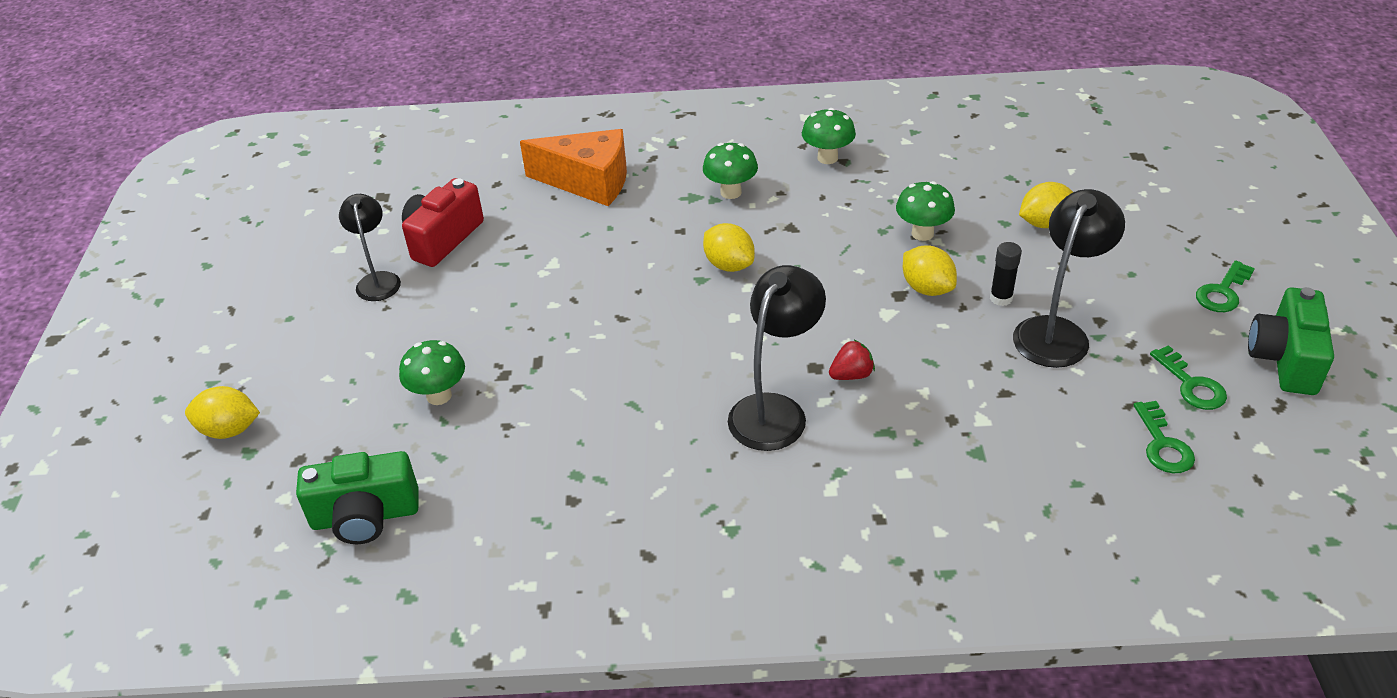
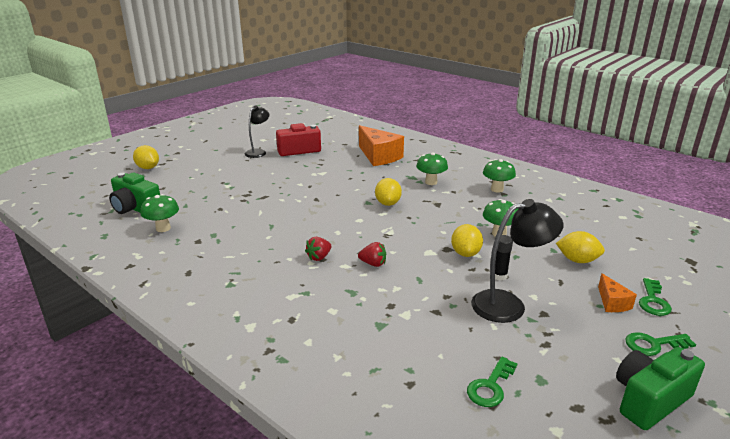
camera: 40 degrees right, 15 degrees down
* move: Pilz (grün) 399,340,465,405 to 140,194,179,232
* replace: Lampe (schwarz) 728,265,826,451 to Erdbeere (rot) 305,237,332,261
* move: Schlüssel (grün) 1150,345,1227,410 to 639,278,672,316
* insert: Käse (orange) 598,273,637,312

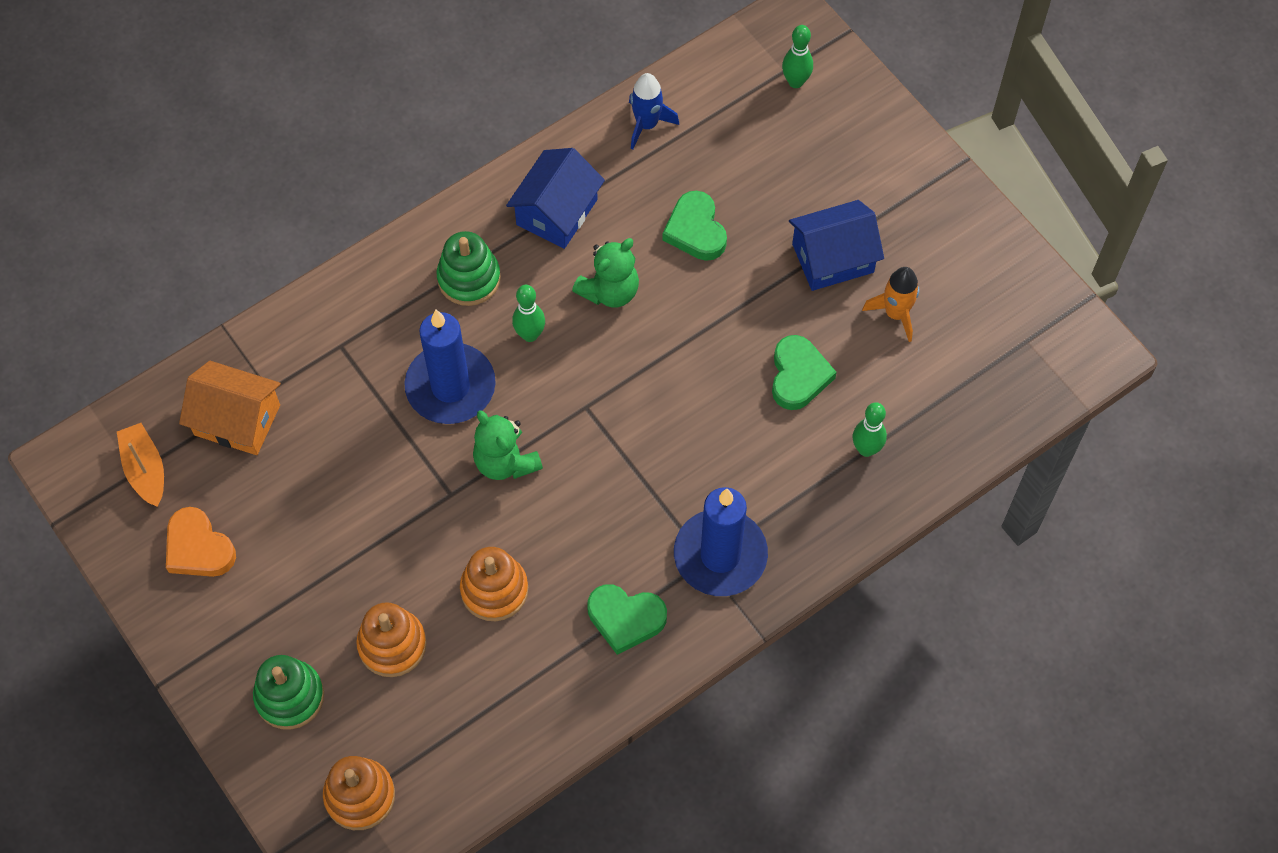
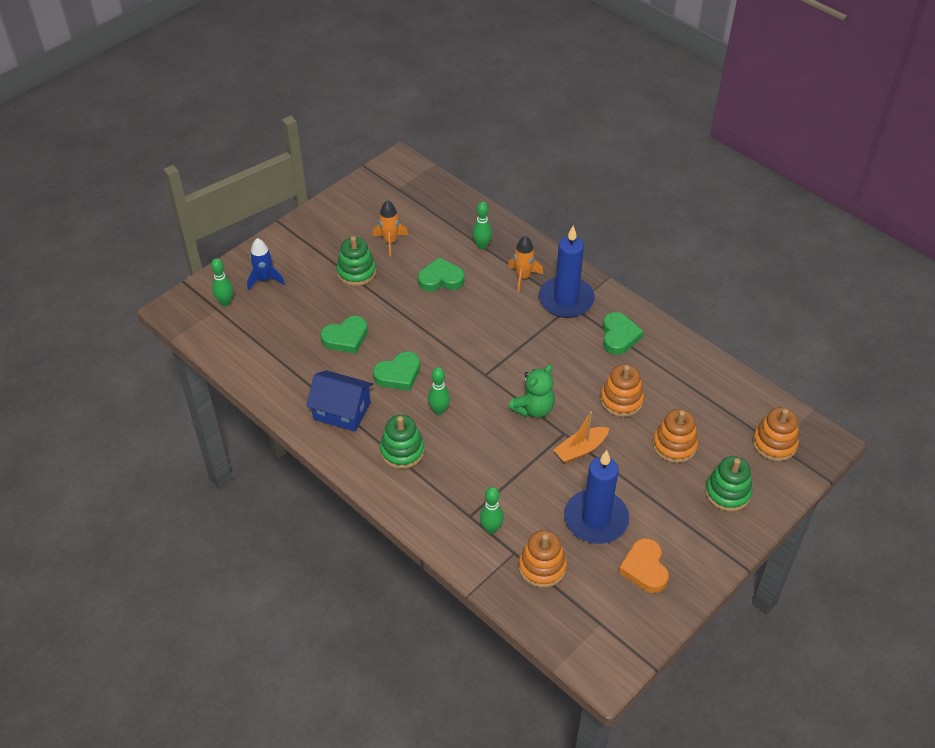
camera: 100 degrees left, 15 degrees down
* move: Boot (orange) 117,423,164,507 to 554,411,609,463
* rotate: Herz (orange) 166,507,236,577 = 618,538,669,593 135 degrees clockwise
* replace: Haus (orange) 179,361,281,455 to Stapelspielzeug (orange) 519,530,567,588
* move: Kerze (blau) 404,310,496,424 to 564,450,629,544
* replace: Teddybär (grün) 572,238,639,308 to Herz (grün) 373,352,420,391
* move: Rakete (blau) 629,73,679,149 to 247,238,285,290
* replace: Haus (blau) 789,200,884,291 to Stapelspielzeug (grün) 336,236,376,286
* insert: Bowlingkegel (grün) 480,487,504,534
* insert: Rakete (orange) 508,236,543,292

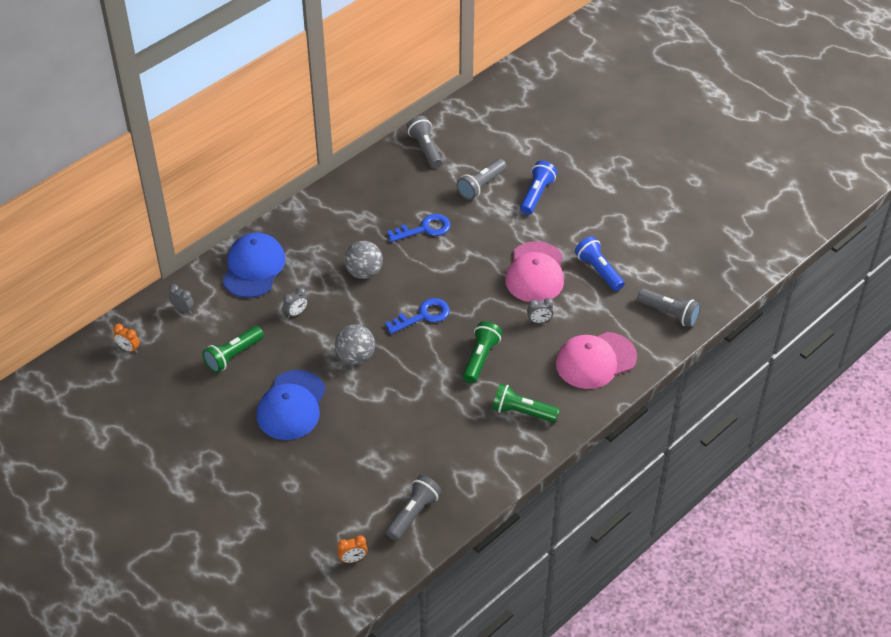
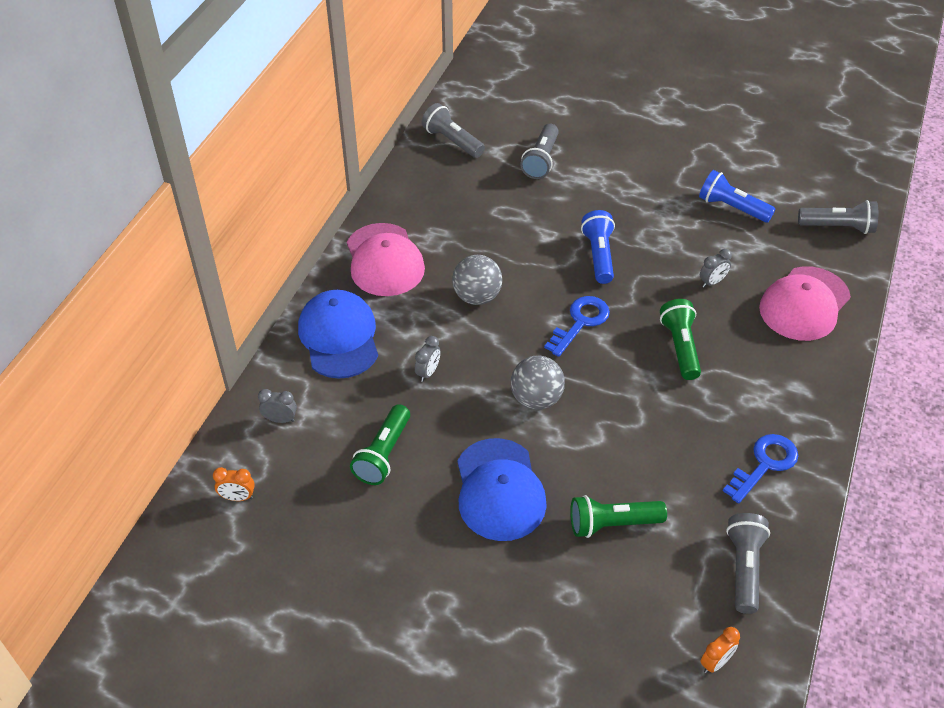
camera: 25 degrees left, 0 degrees up
* move: Schlüssel (blau) 387,214,451,242 to 723,434,798,503
* move: Taschenlampe (grün) 492,384,560,423 to 570,495,667,538
* move: Kappe (rosa) 505,241,564,302 to 347,223,425,296
* move: Taschenlampe (blau) 520,161,557,215 to 581,210,615,284

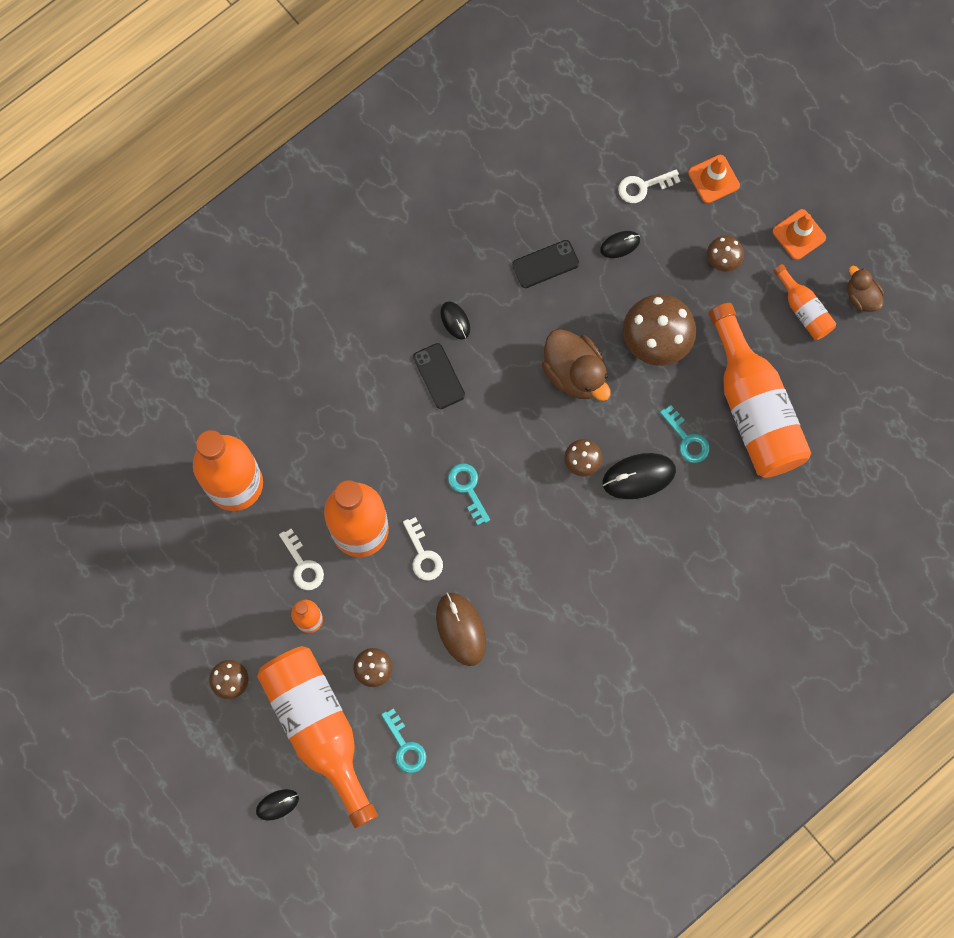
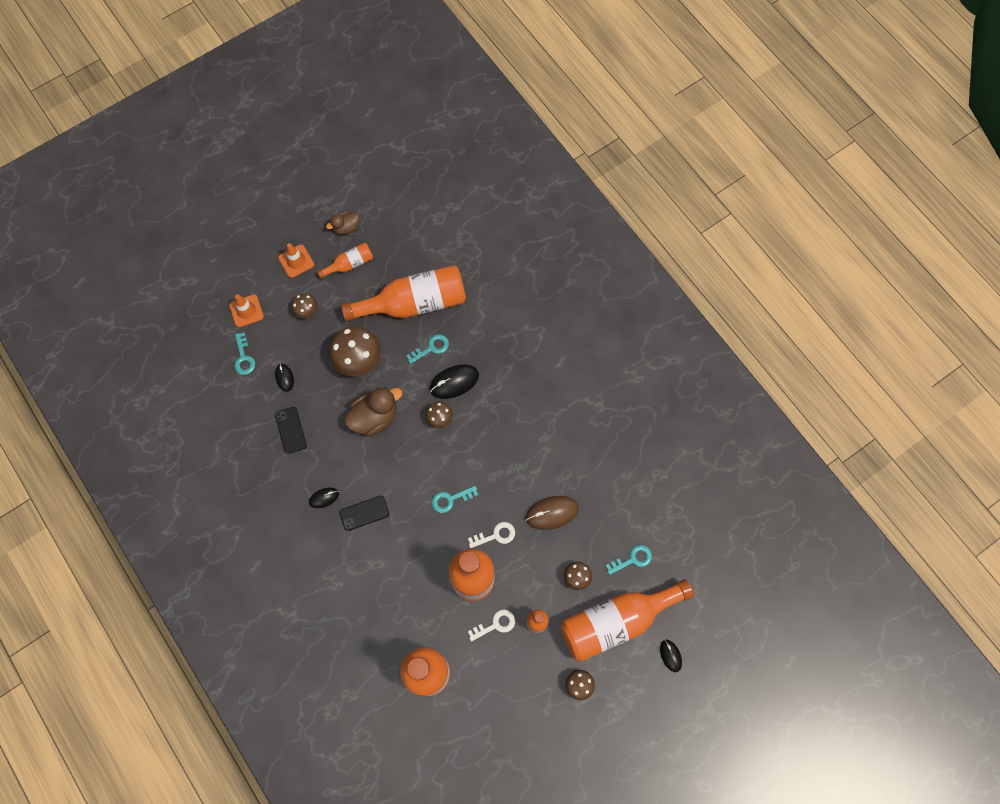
camera: 85 degrees left, 5 degrees down
* rotate: Computermaus (schwarz) 602,453,676,499 = 430,364,479,399 75 degrees clockwise
* recolor: Schlüssel (weiß) 618,169,680,203 to Schlüssel (türkis) 234,333,255,375

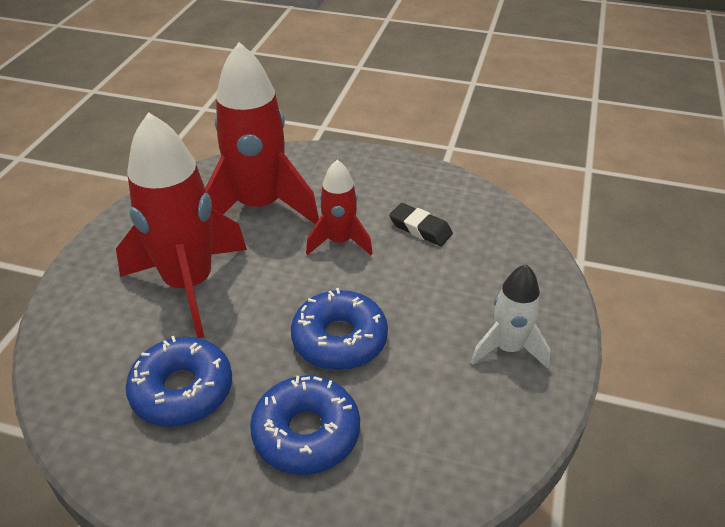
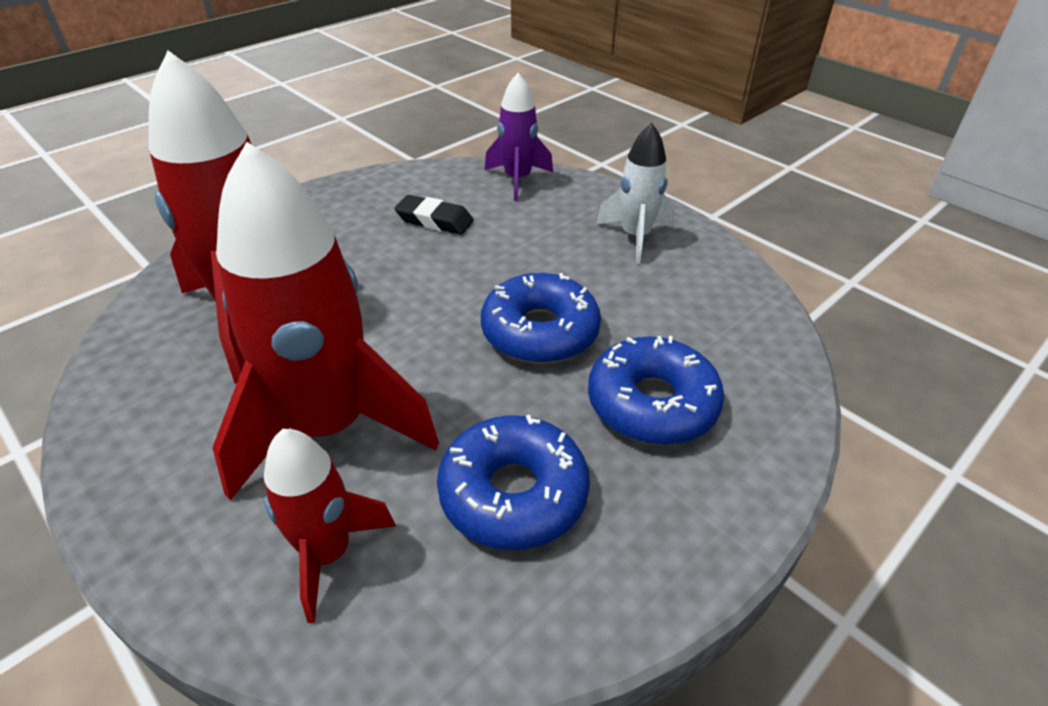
camera: 60 degrees left, 0 degrees up
* move: Rakete (rot) 306,159,373,255 to 264,429,396,623
* rotate: Radiergummi (schwarz) 389,203,453,246 = 395,195,474,234 45 degrees clockwise
* insert: Rakete (lila) 484,73,553,201

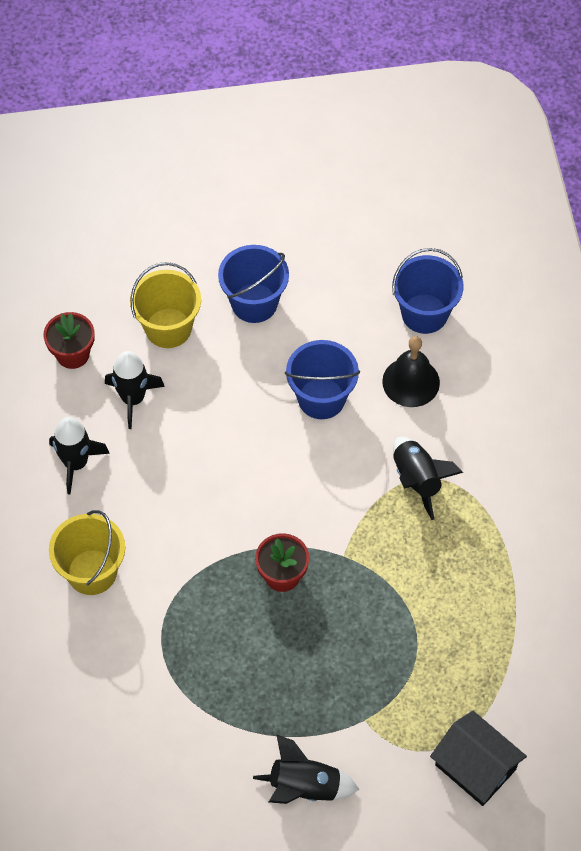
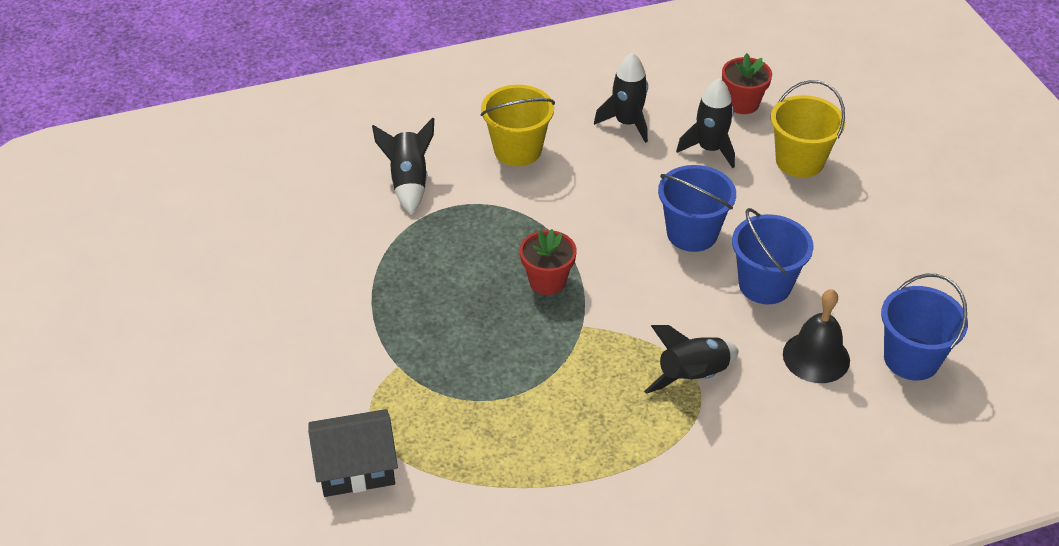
camera: 80 degrees right, 15 degrees down
* move: Eimer (blau) 218,245,289,323 to 658,165,736,252
* move: Rakete (schwarz) 253,734,359,804 to 372,118,434,214
* rotate: Haus (schwarz) 430,711,527,806 = 308,409,398,497 45 degrees clockwise

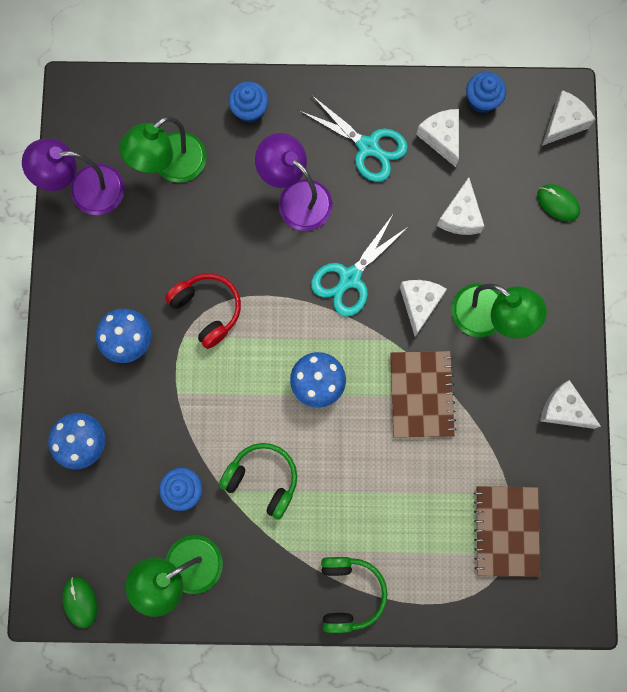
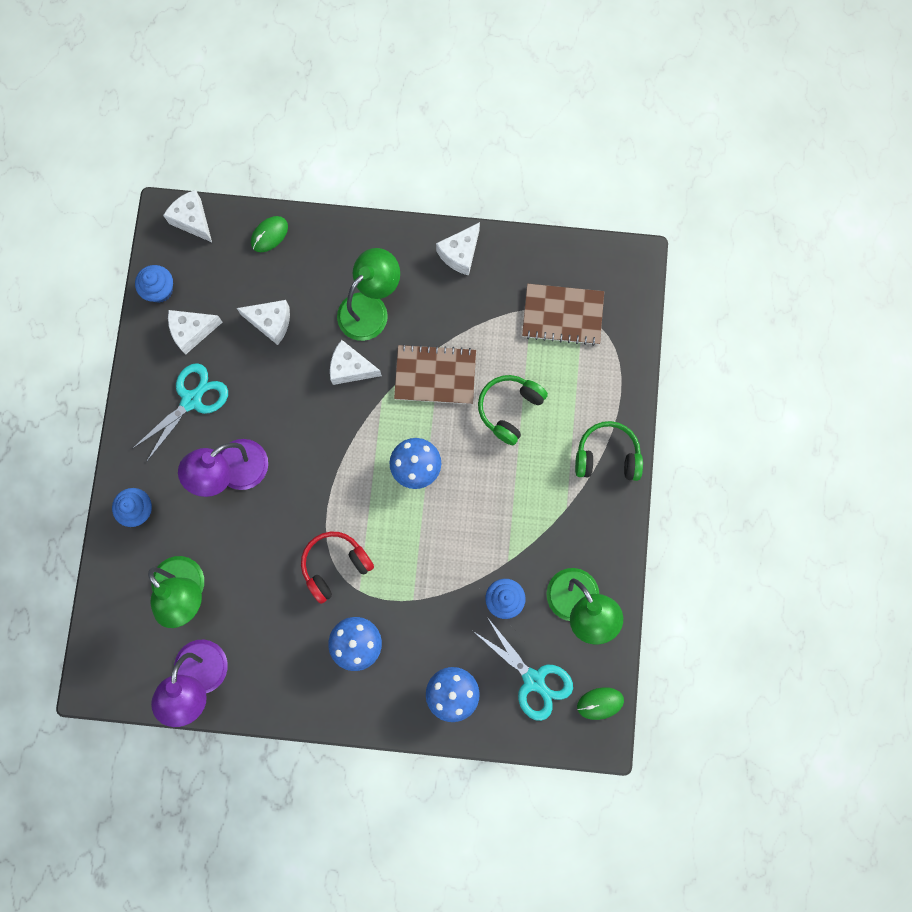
camera: 85 degrees left, 0 degrees up
* move: Kopfhörer (grün) 219,443,297,520 to 478,375,548,445
* move: Schere (türkis) 311,215,409,317 to 473,617,573,721

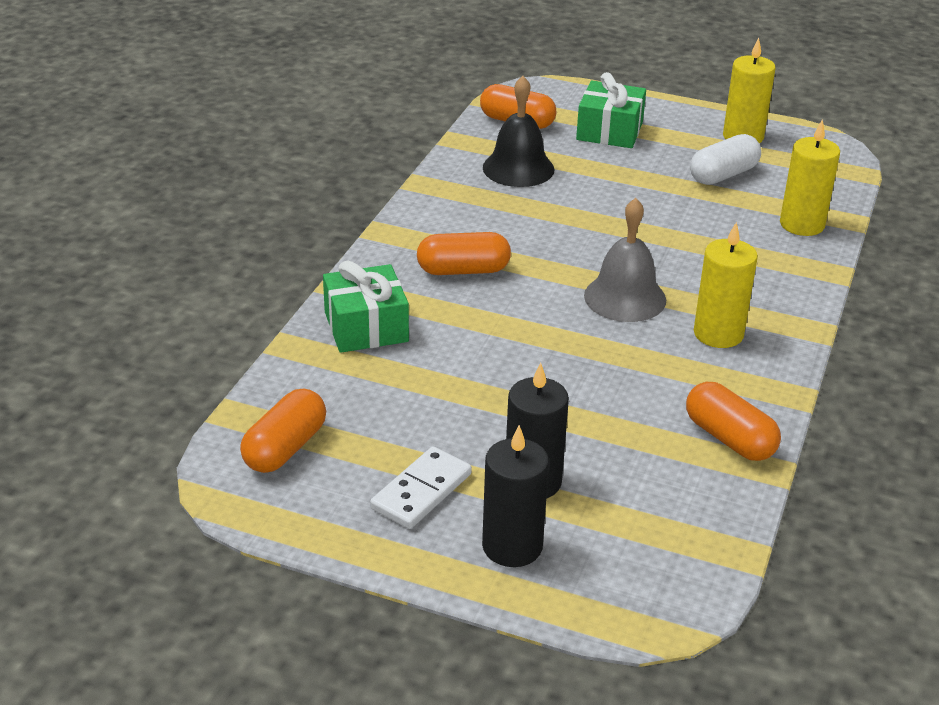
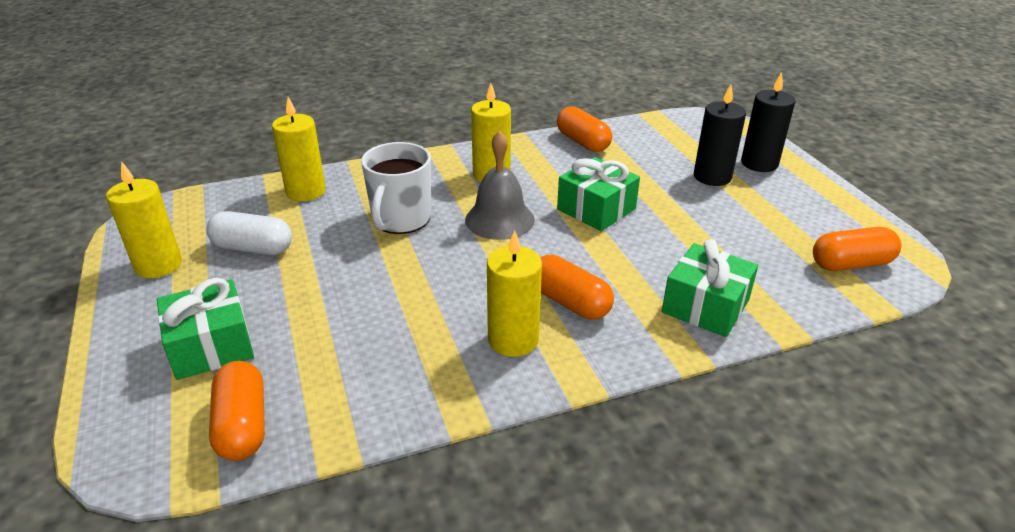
camera: 130 degrees left, 0 degrees up
* delete: Dominostein (weiß) 370,447,472,529
* delete: Glocke (schwarz) 483,76,554,187
* rotate: Kapsel (orange) 686,382,781,461 = 557,106,612,152 45 degrees counterclockwise
* insert: Tasse (weiß) 361,142,431,234
* insert: Kerze (gelb) 487,230,542,357
* insert: Geschenk (grün) 557,157,640,231

